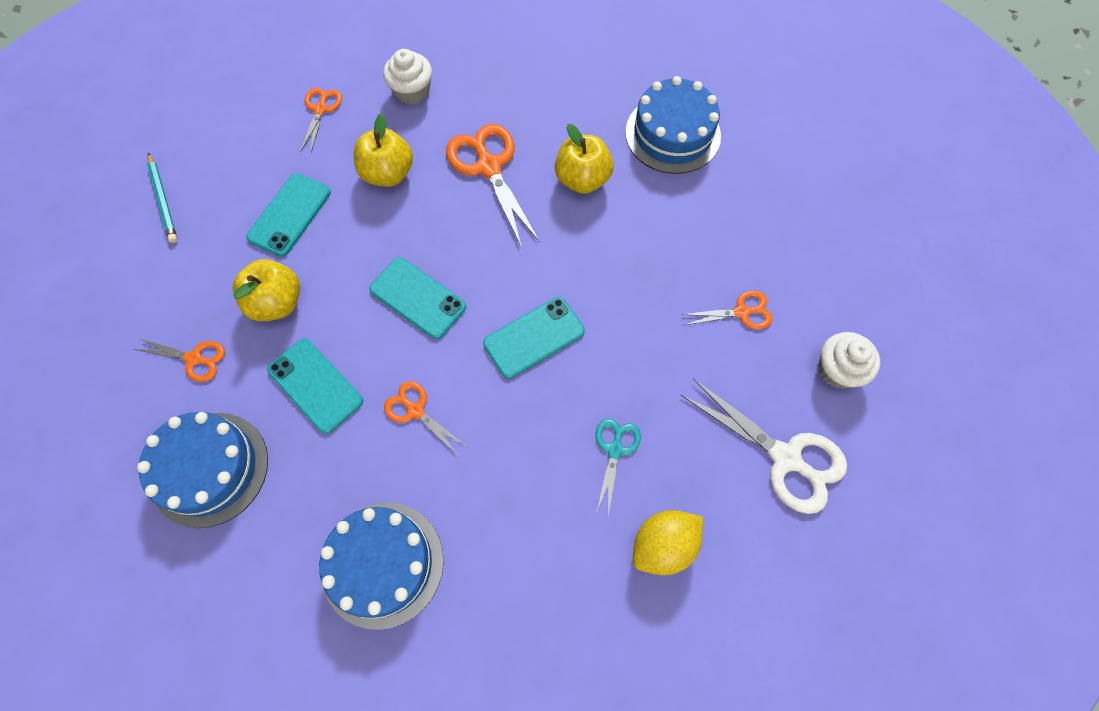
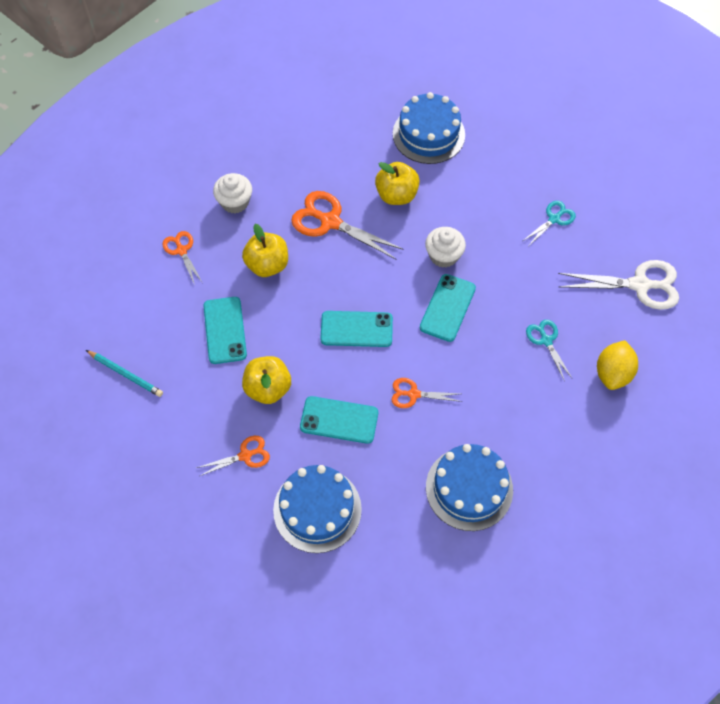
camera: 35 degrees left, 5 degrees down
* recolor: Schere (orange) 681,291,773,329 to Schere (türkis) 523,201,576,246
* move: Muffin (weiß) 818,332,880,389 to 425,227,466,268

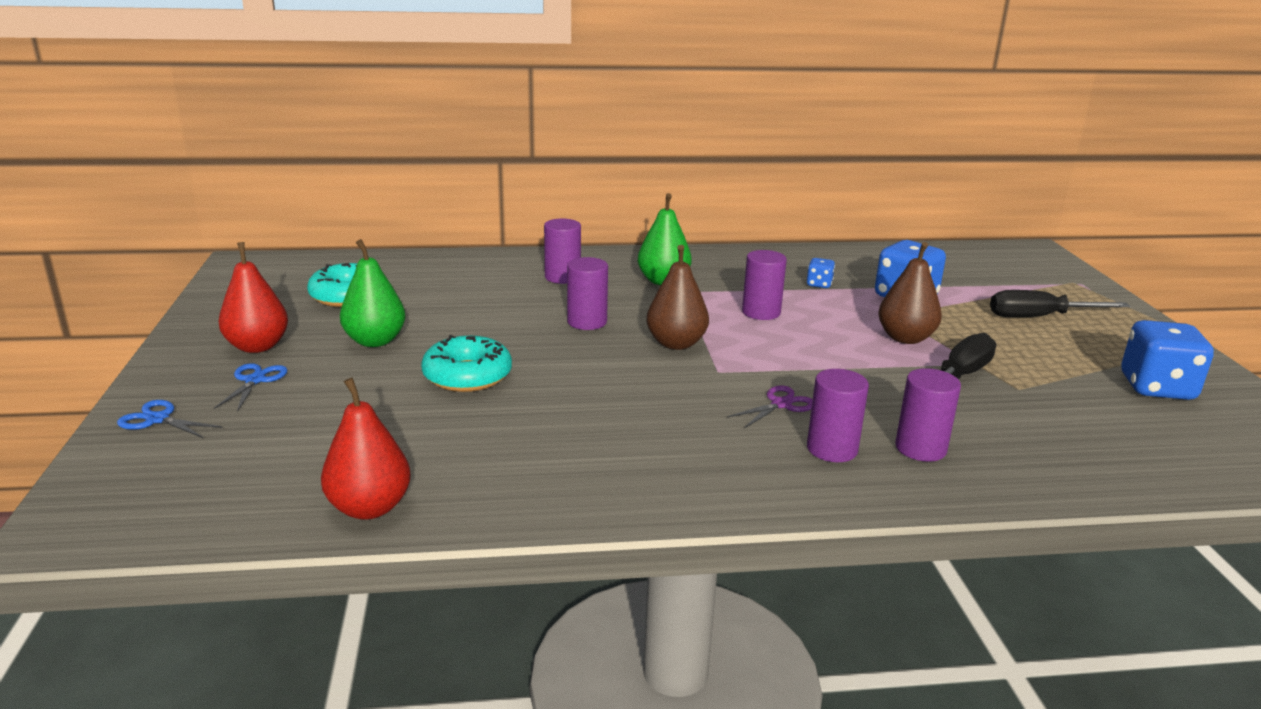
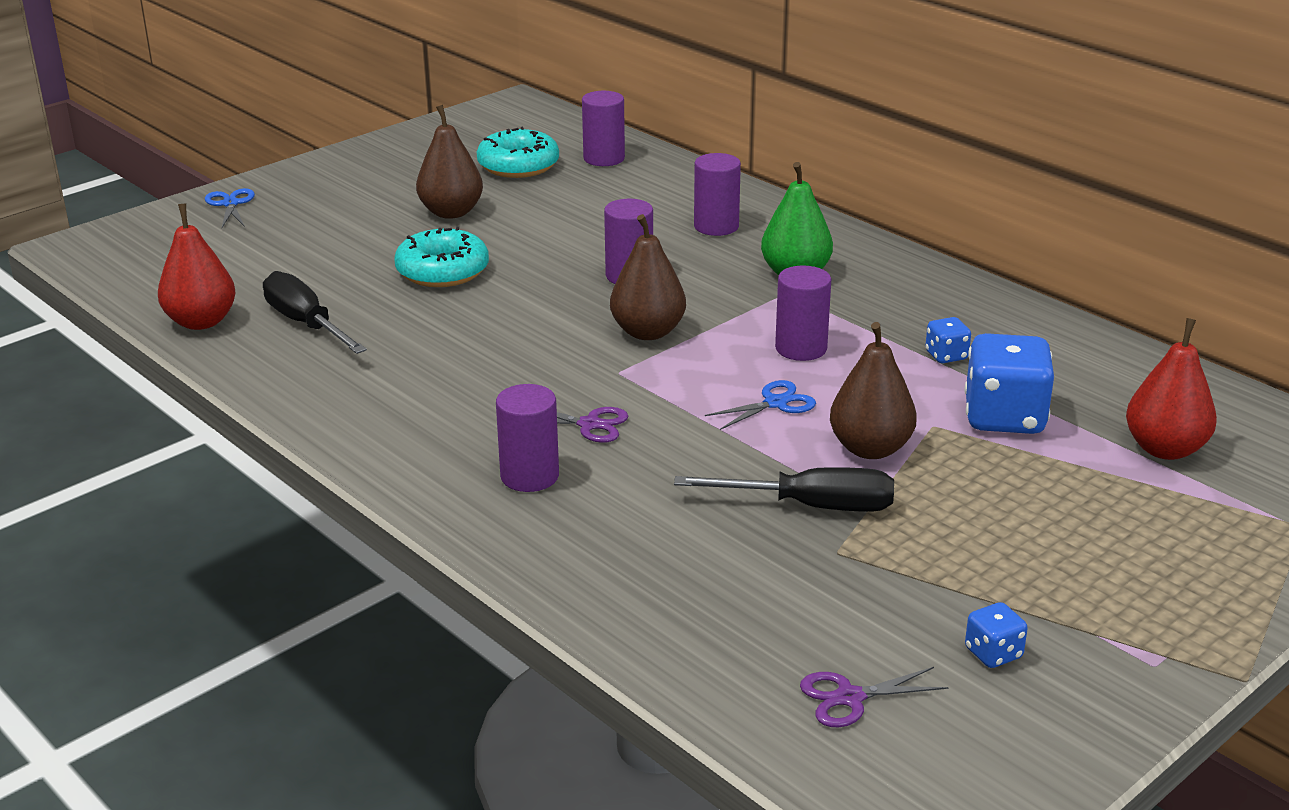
camera: 55 degrees right, 5 degrees up
* move: Schere (blau) 213,363,288,412 to 705,380,816,430
* move: Birne (rot) 219,242,288,353 to 1126,318,1217,460
* recolor: Birne (grün) 340,239,406,347 to Birne (braun) 416,105,483,219
* move: Vollzylinder (lila) 895,368,961,462 to 582,91,625,166
* move: Schraubenzieher (schwarz) 990,290,1130,317 to 263,271,367,354
* resize: Spielwürfel (blau) 1121,320,1214,400 = 965,602,1028,668 x0.48
* insert: Schere (lila) 800,667,949,727

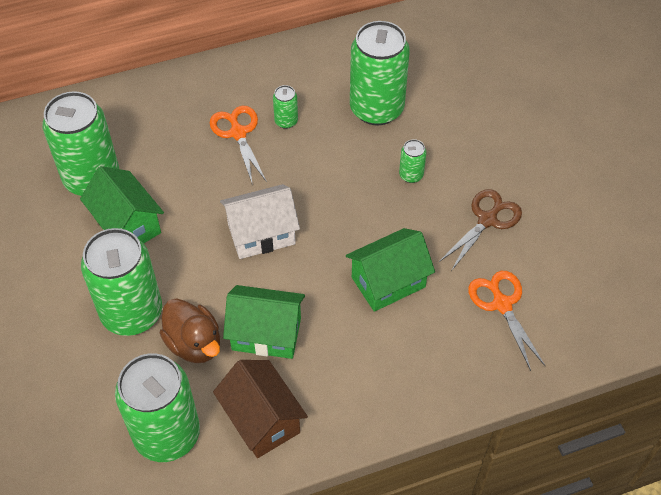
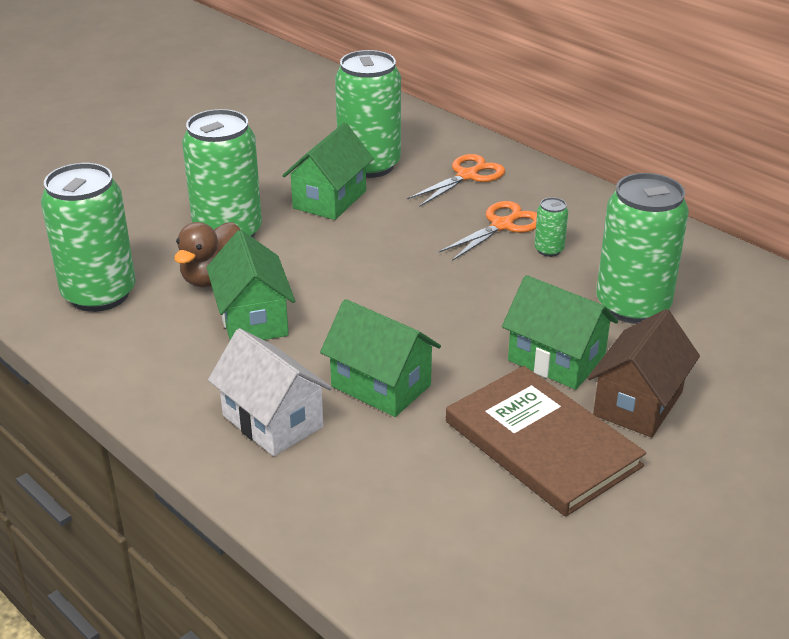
camera: 65 degrees right, 20 degrees down
* move: Haus (braun) 213,360,308,458 to 587,309,700,437
* move: Haus (weiß) 220,184,300,259 to 208,328,332,456
* replace: Dose (grün) 399,139,426,183 to Haus (grün) 502,275,618,390
* replace: Schere (braun) 439,189,522,271 to Buch (braun) 446,366,646,517
* move: Schere (orange) 468,271,545,371 to 407,154,505,207

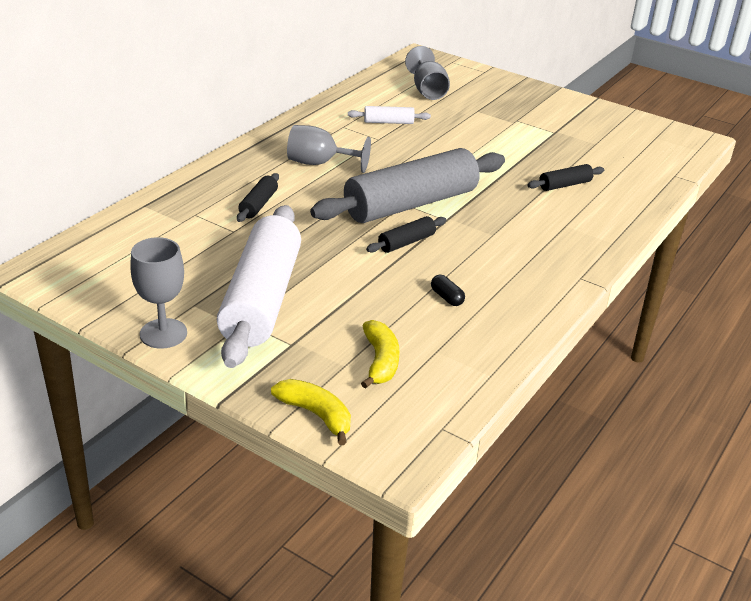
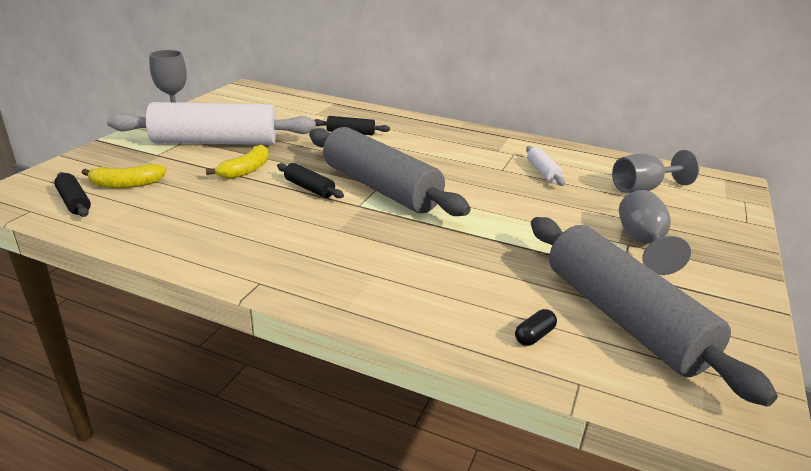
camera: 80 degrees right, 5 degrees down
* move: Banane (gelb) 271,379,351,445 to 206,144,269,179
* move: Kelch (grau) 287,125,371,173 to 619,190,691,275
* move: Kapsel (schwarz) 431,275,465,306 to 515,309,557,346
* move: Nudelholz (schwarz) 527,164,604,191 to 54,172,91,217
* insert: Nudelholz (grau) 531,217,778,407

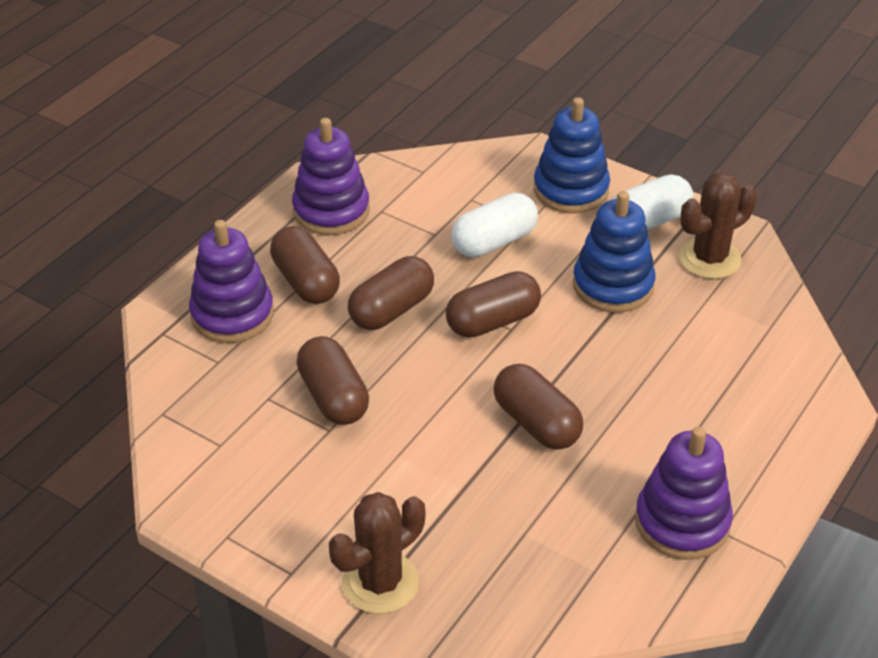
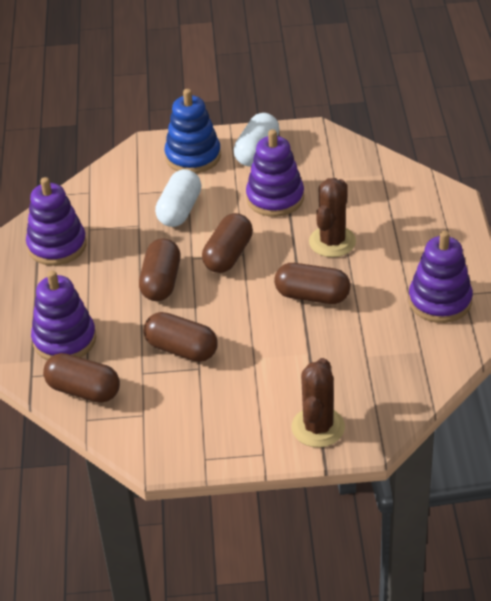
camera: 35 degrees left, 0 degrees up
* move: Kapsel (braun) 270,226,340,304 to 43,353,120,403
* recolor: Stapelspielzeug (blau) 573,191,655,312 to Stapelspielzeug (lila) 246,129,304,217
* move: Kaktus (braun) 679,173,757,279 to 309,178,356,257

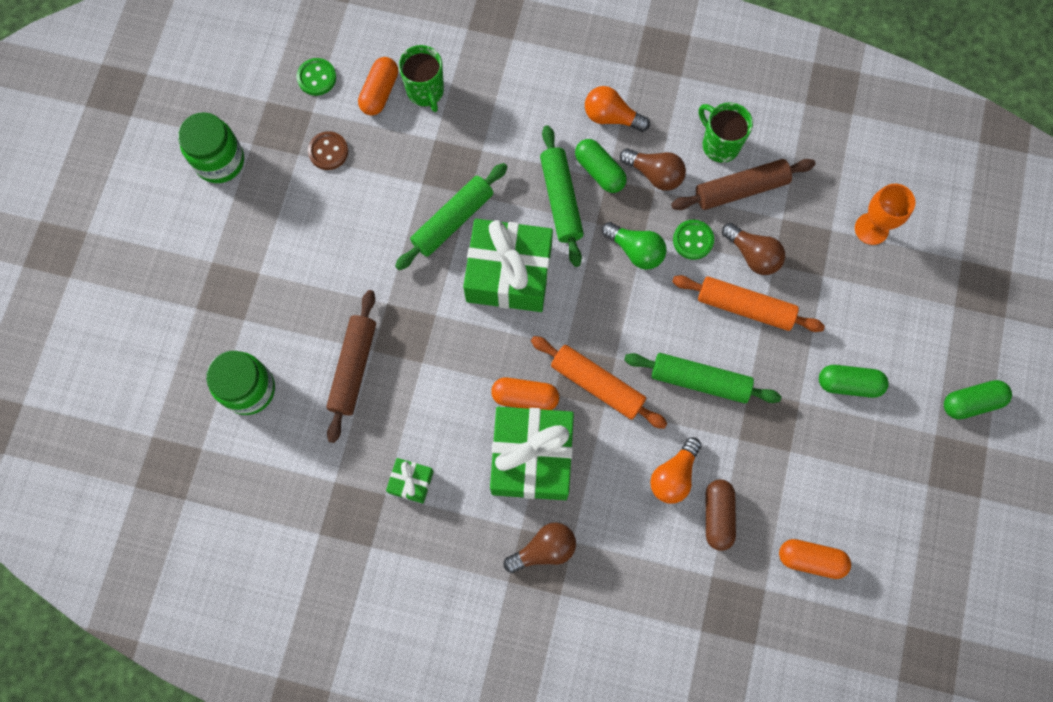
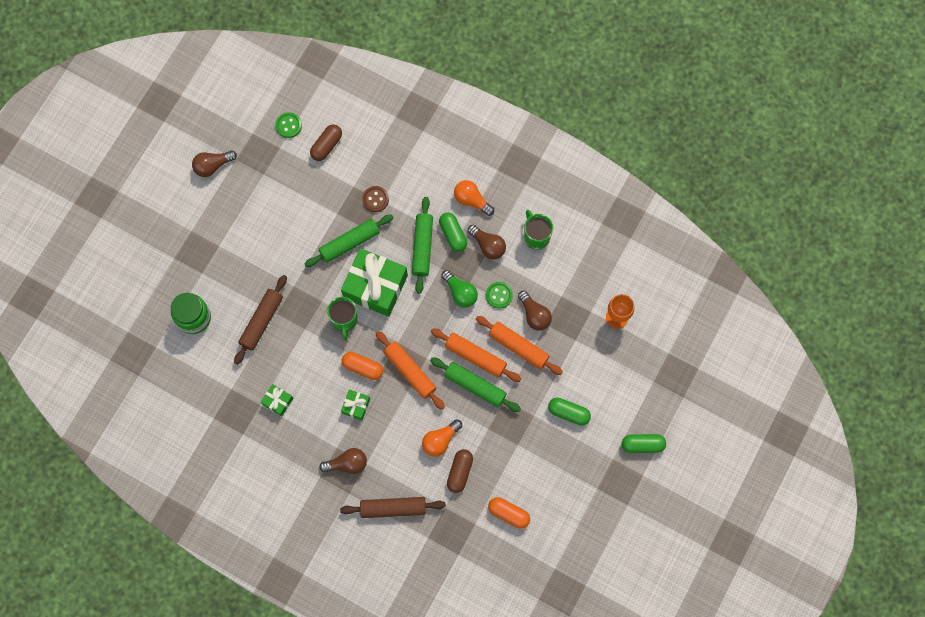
camera: 15 degrees right, 0 degrees up
* replace: Einmachglas (grün) 178,112,244,183 to Glühbirne (braun) 192,150,237,177
* move: Knopf (braun) 308,131,348,170 to 362,186,389,212
* recolor: Kapsel (orange) 358,57,398,116 to Kapsel (braun) 310,125,342,161
* move: Tasse (grün) 399,45,444,112 to 327,297,358,341
* resize: Geschenk (grün) 490,407,574,500 = 341,389,370,420 x0.45
* move: Nudelholz (braun) 671,159,816,210 to 340,497,446,518
* insert: Nudelholz (orange) 431,328,521,382

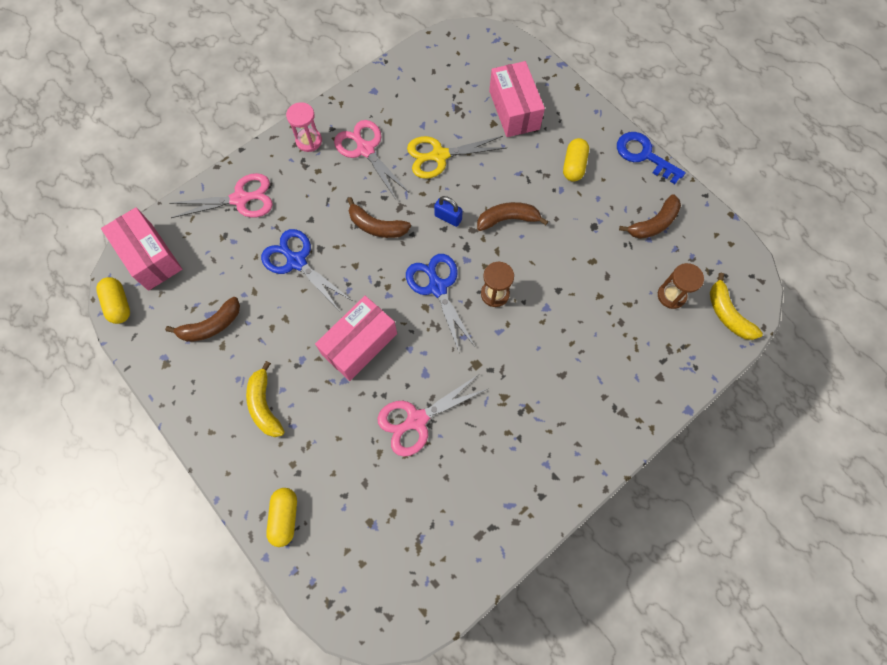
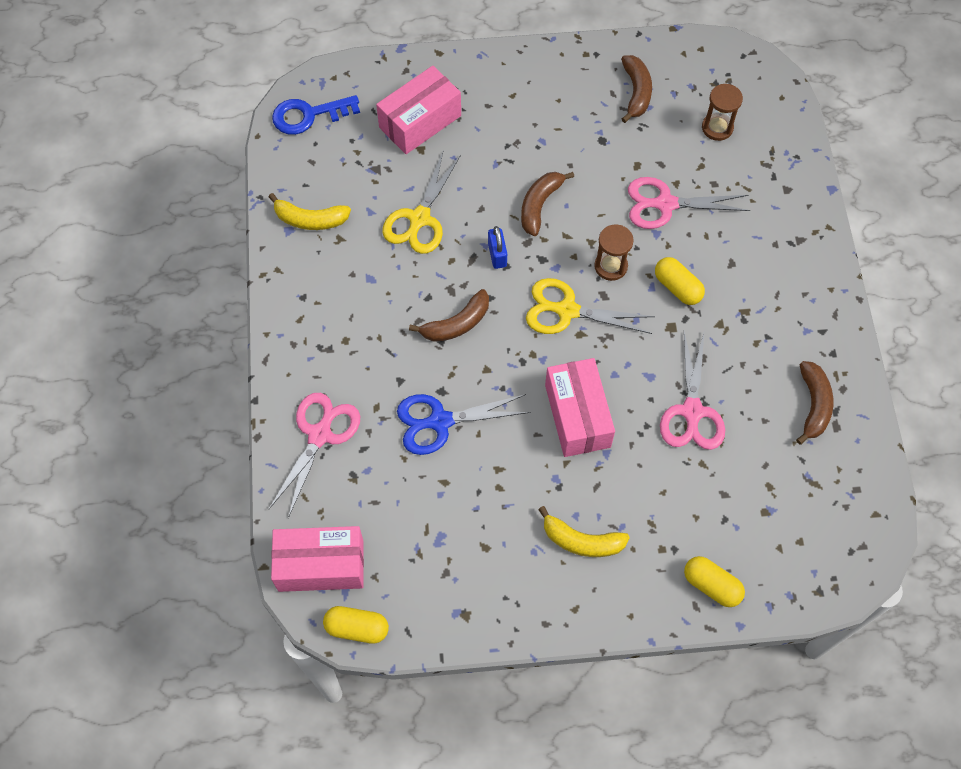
camera: 55 degrees left, 5 degrees down
* move: Banane (braun) 165,297,240,342 to 796,361,833,445
* delete: Sanduhr (rosa) 286,102,322,152
* move: Schere (rosa) 334,120,409,199 to 628,177,751,229
* recolor: Schere (blau) 406,254,476,354 to Schere (gelb) 526,278,655,334
* rotate: Vorhängeschloss (blau) 434,196,463,227 = 488,226,507,269 75 degrees counterclockwise
* rotate: Schachtel (rosa) 489,61,545,137 = 376,66,461,154 60 degrees counterclockwise
* move: Kapsel (gelb) 563,138,589,182 to 655,257,705,305
* move: Schlüssel (blau) 617,132,686,184 to 272,95,360,135
* move: Banane (gelb) 710,273,763,340 to 269,193,351,230

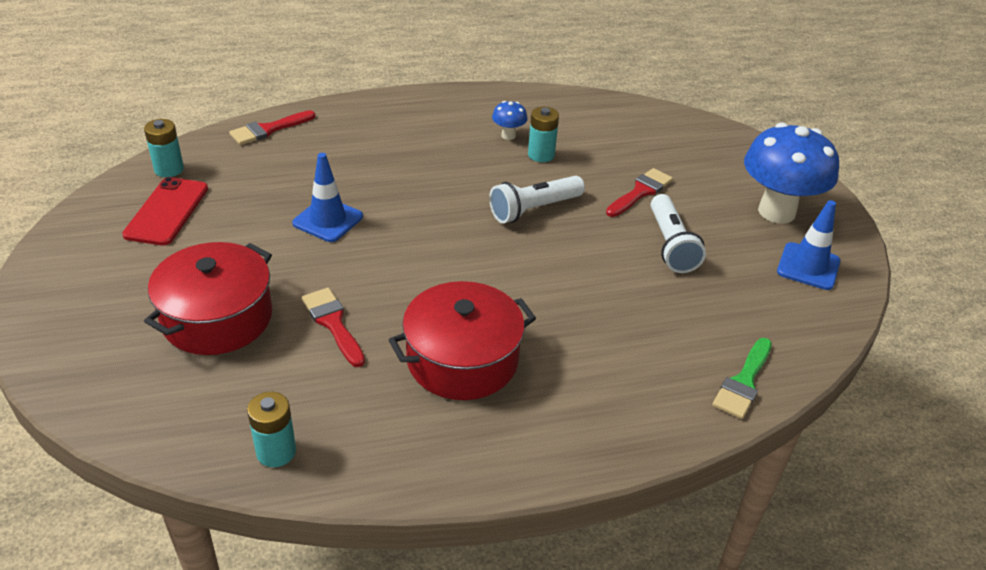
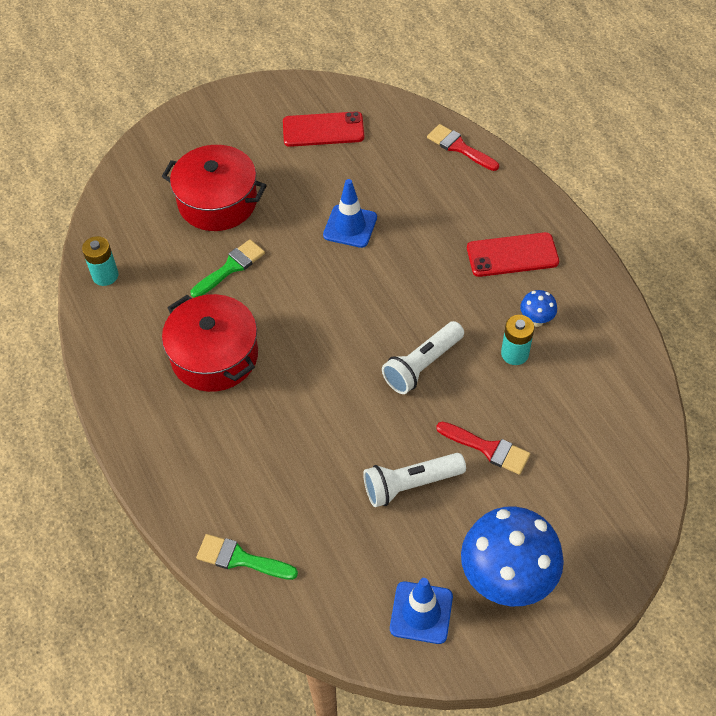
camera: 80 degrees right, 15 degrees up
* delete: Batterie (türkis) 144,119,184,177
* recolor: Pinsel (rot) 302,288,365,367 to Pinsel (grün) 191,239,265,298
* rotate: Taschenlampe (weiß) 489,176,585,223 = 382,321,464,394 90 degrees counterclockwise
* insert: Handy (rot) 467,232,559,277

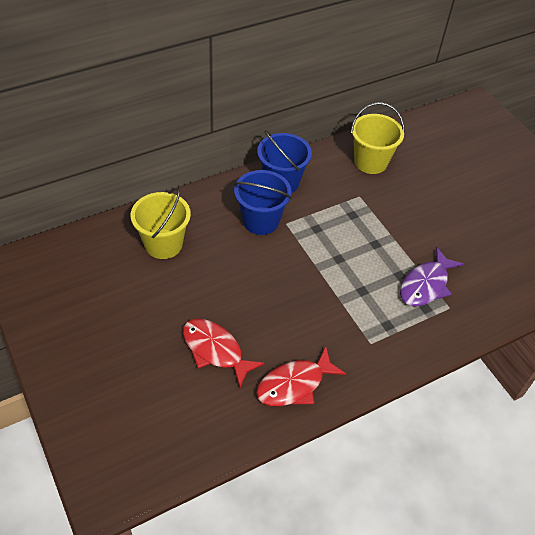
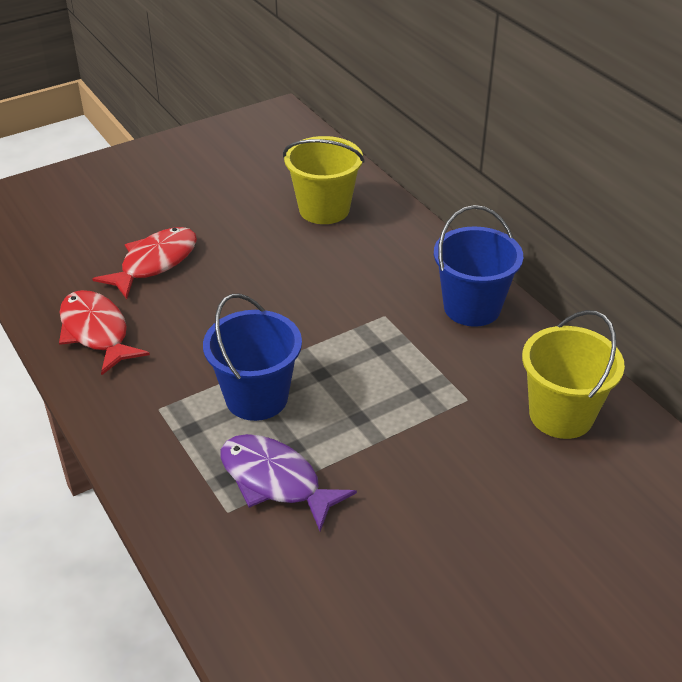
camera: 90 degrees right, 10 degrees down
* move: Eimer (blau) 234,170,292,235 to 203,293,302,421

